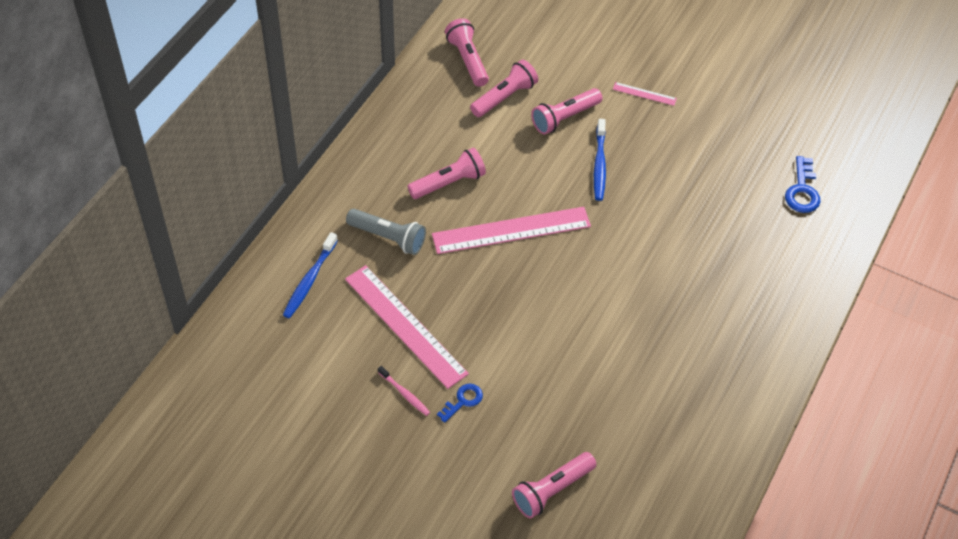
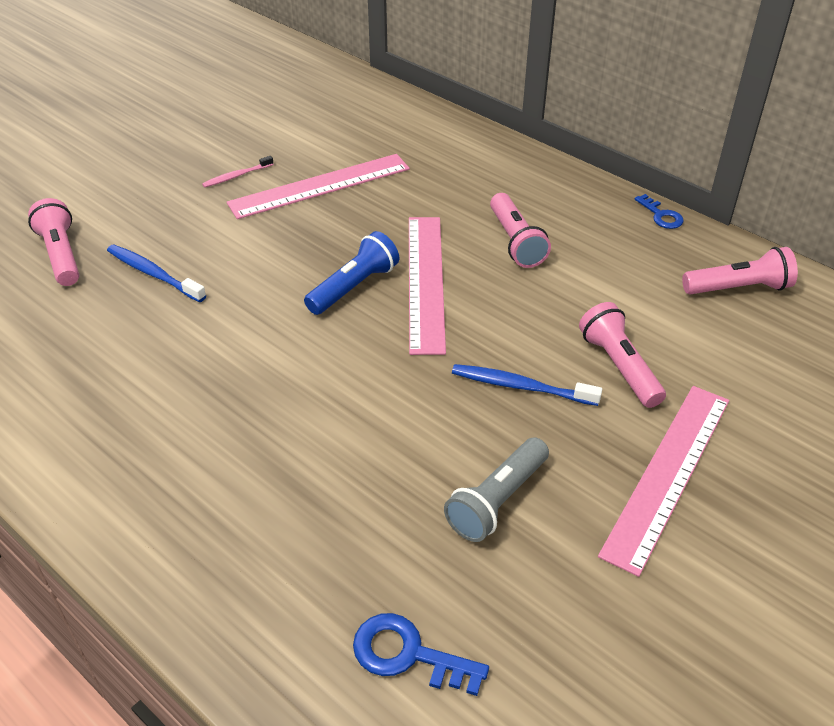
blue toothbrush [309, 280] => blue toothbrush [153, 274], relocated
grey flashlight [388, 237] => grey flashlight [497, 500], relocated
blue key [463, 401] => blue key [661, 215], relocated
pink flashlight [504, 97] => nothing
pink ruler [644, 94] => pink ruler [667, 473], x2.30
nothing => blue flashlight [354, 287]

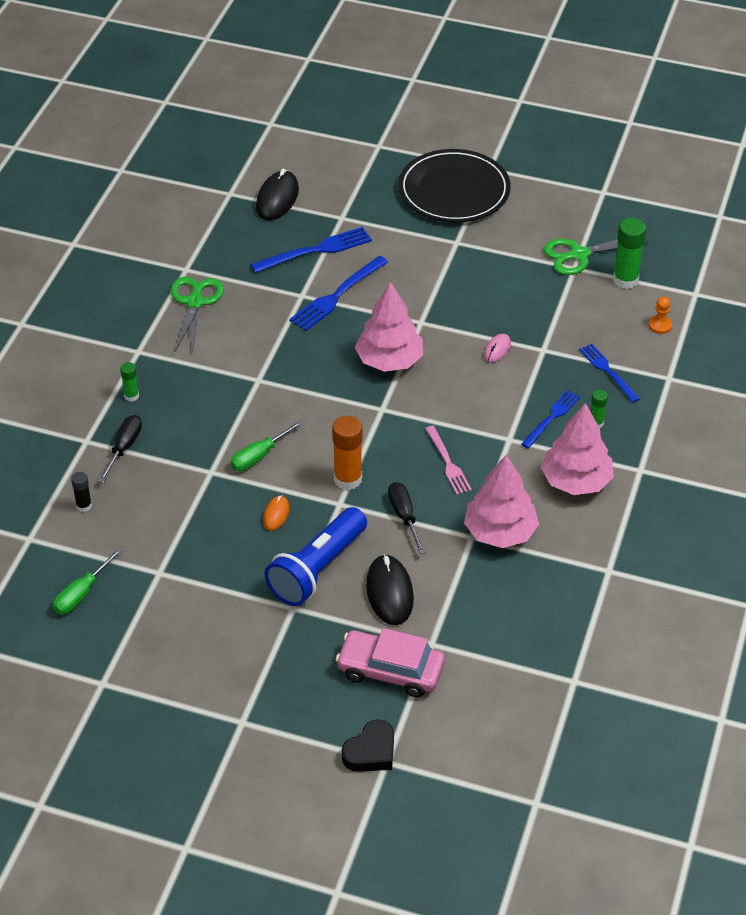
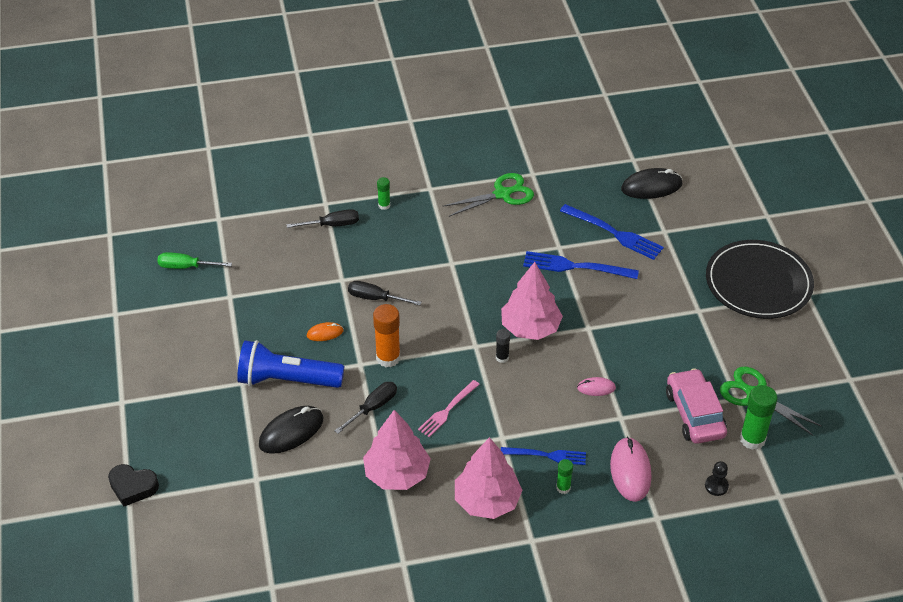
black glue stick [84, 506] => black glue stick [502, 358], relocated
green screwdriver [259, 456] => black screwdriver [375, 298]
pink car [390, 670] => pink car [694, 414], relocated
blue fork [607, 371] => pink mouse [630, 471]
orange pawn [660, 325] => black pawn [716, 486]

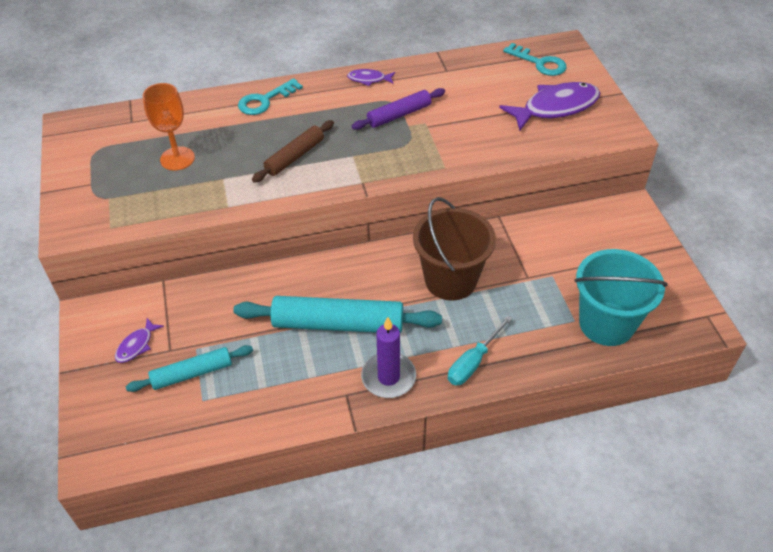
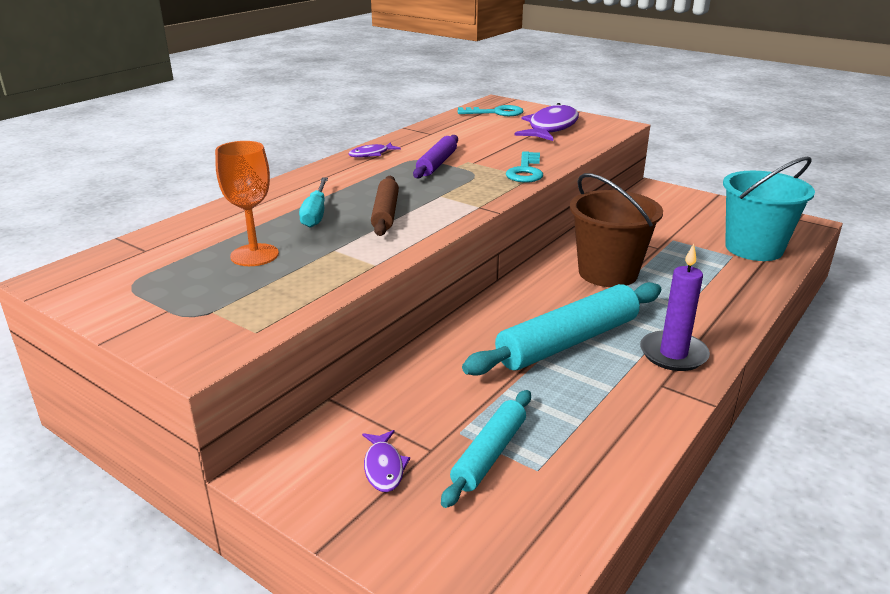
turquoise key [265, 100] => turquoise key [525, 171], relocated
turquoise screwdriver [473, 362] => turquoise screwdriver [316, 214], relocated

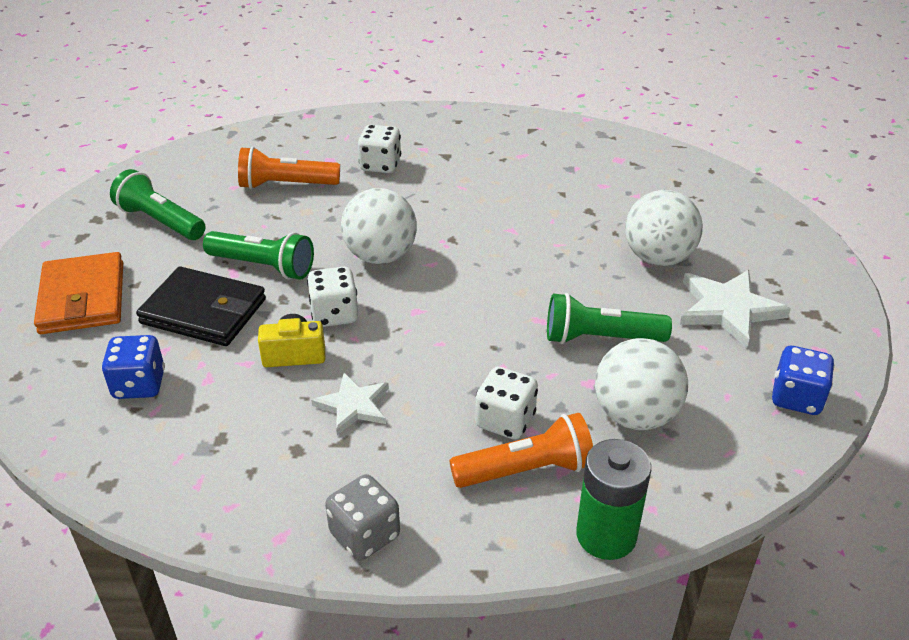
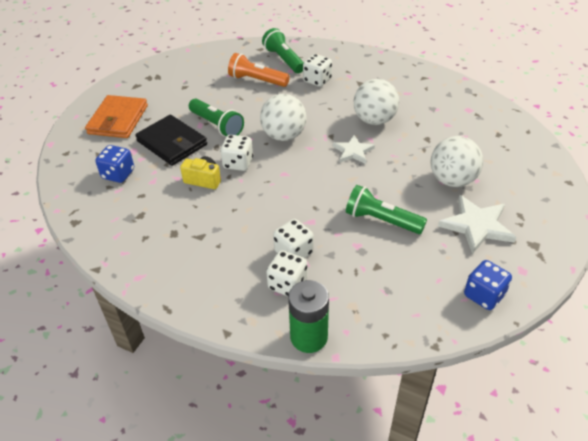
green flashlight [160, 221] => green flashlight [284, 60], relocated
white star [353, 405] => white star [353, 151], relocated
grey dice [365, 535] => nothing
orange flashlight [526, 470] => white dice [287, 284]
white ball [635, 415] => white ball [374, 120], relocated

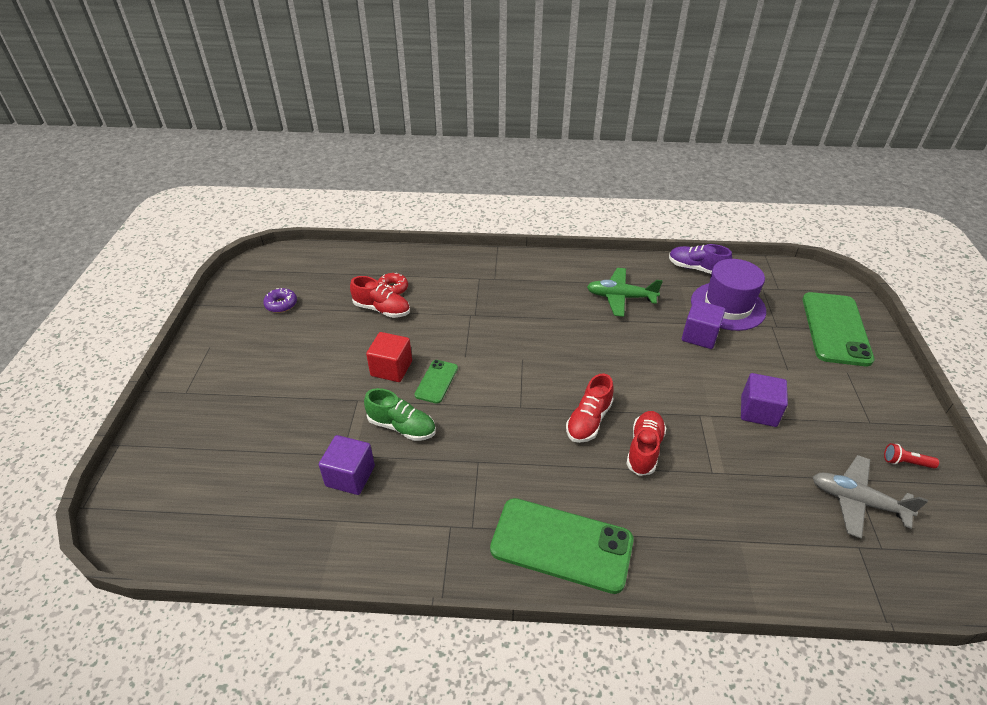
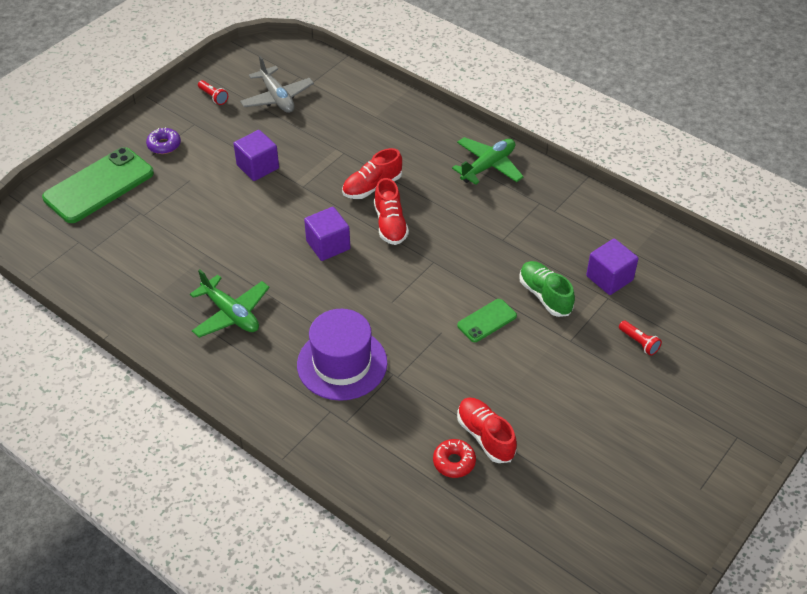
purple donut [281, 304] => purple donut [164, 145], relocated
red cube [391, 368] => nothing
green phone [561, 545] => green plane [488, 166]
red shoe [588, 420] => red shoe [390, 224], 105 degrees clockwise
purple shoe [696, 268] => nothing
purple cube [699, 336] => purple cube [328, 245], relocated
purple hat [728, 306] => purple hat [342, 363], relocated
nothing => red flashlight [639, 342]

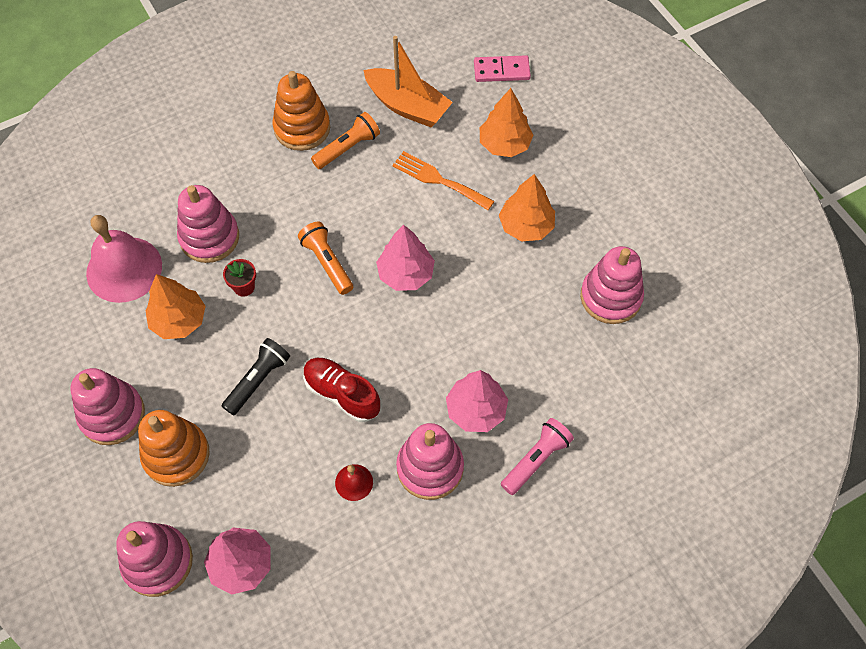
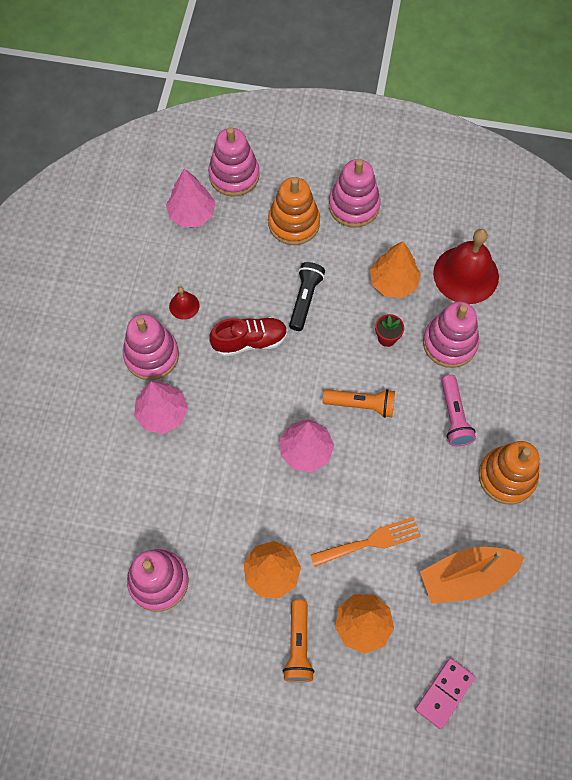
pink bell [124, 269] => red bell [466, 274]
black flashlight [258, 380] => black flashlight [305, 299], 150 degrees counterclockwise
orange flashlight [347, 148] => orange flashlight [298, 645], relocated
pink flashlight [536, 460] => pink flashlight [454, 416], relocated

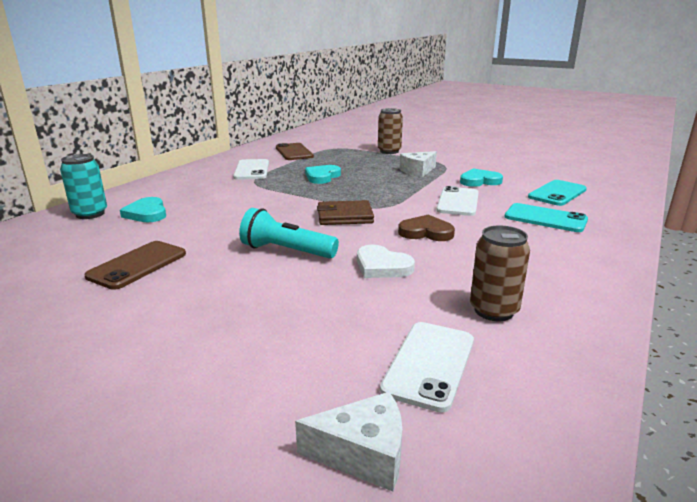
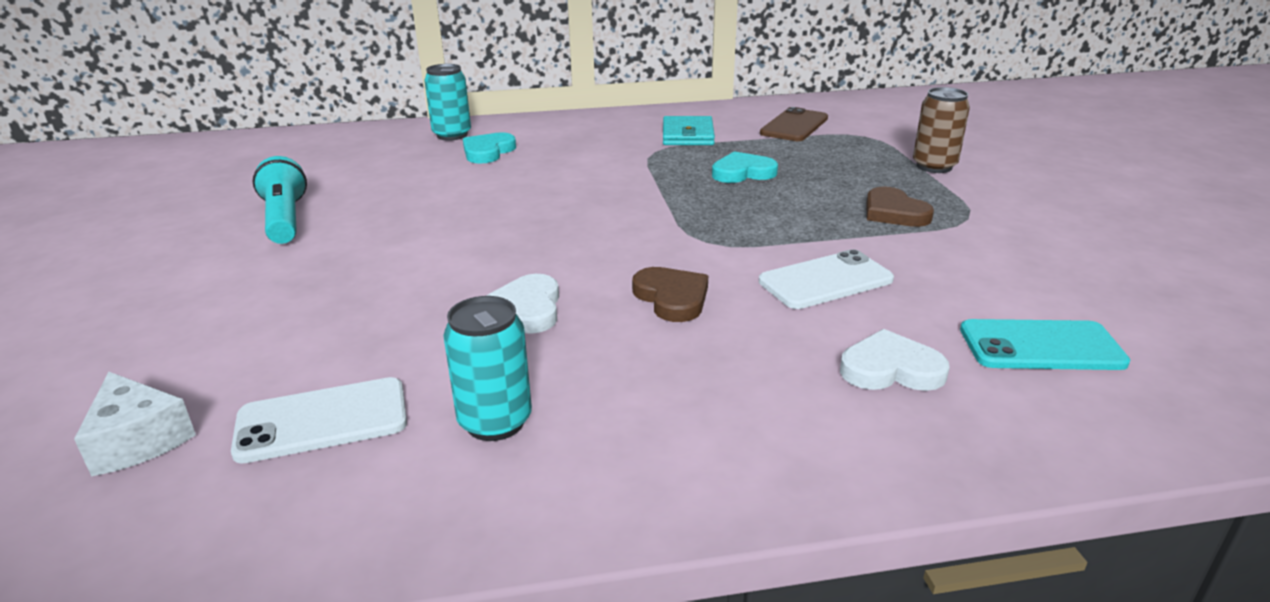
brown phone [137, 265] => nothing
white phone [252, 170] => turquoise wallet [687, 135]
turquoise flashlight [286, 251] => turquoise flashlight [285, 219], relocated
brown wallet [345, 216] => nothing
white cheese [418, 171] => brown heart [894, 212]
turquoise heart [479, 181] => nothing
brown can [493, 310] => turquoise can [495, 422]
turquoise phone [545, 218] => white heart [891, 369]

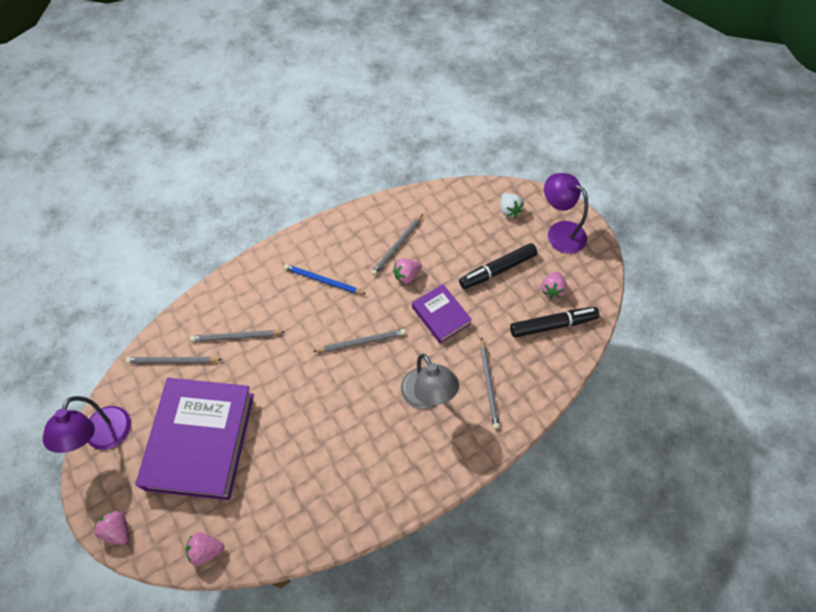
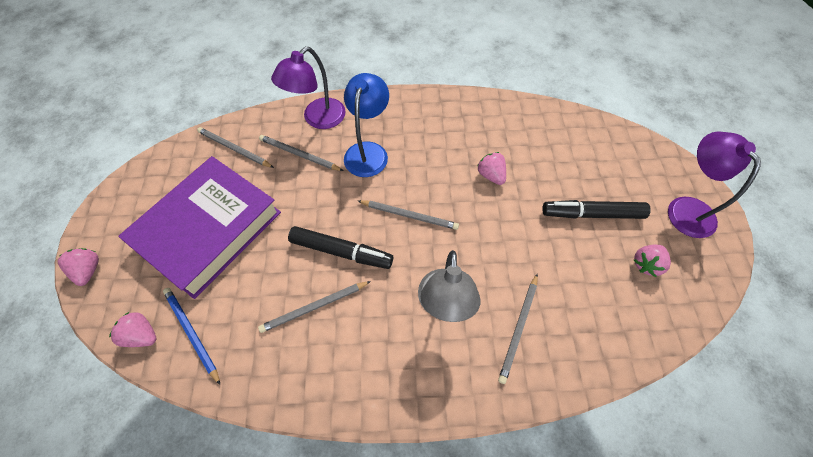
purple lamp [104, 438] => purple lamp [318, 119], relocated
blue pencil [323, 281] => blue pencil [192, 333], relocated
grey pencil [397, 246] => grey pencil [314, 307], relocated
pink strawberry [406, 276] => pink strawberry [491, 175], 60 degrees clockwise
purple book [441, 315] => nothing
white strawberry [509, 210] => nothing
black marker [553, 325] => black marker [341, 251], relocated
nothing => blue lamp [368, 151]

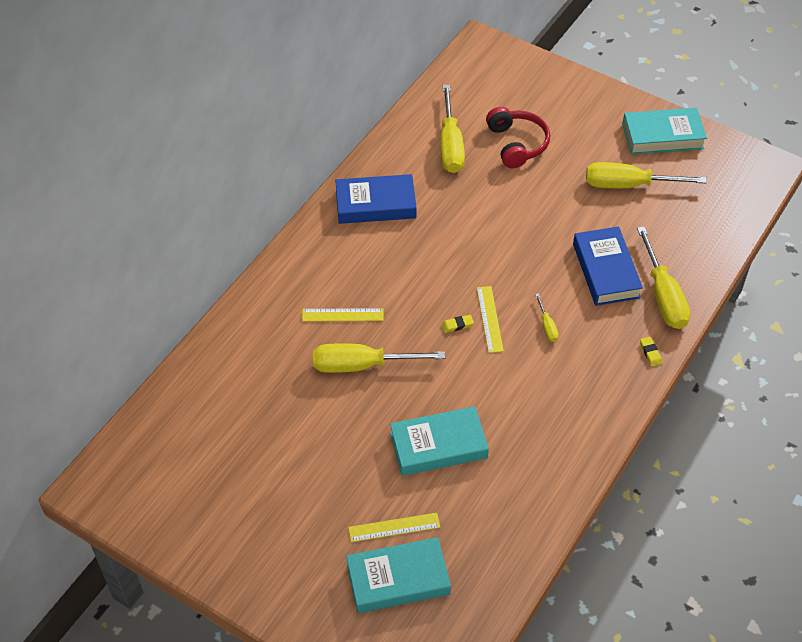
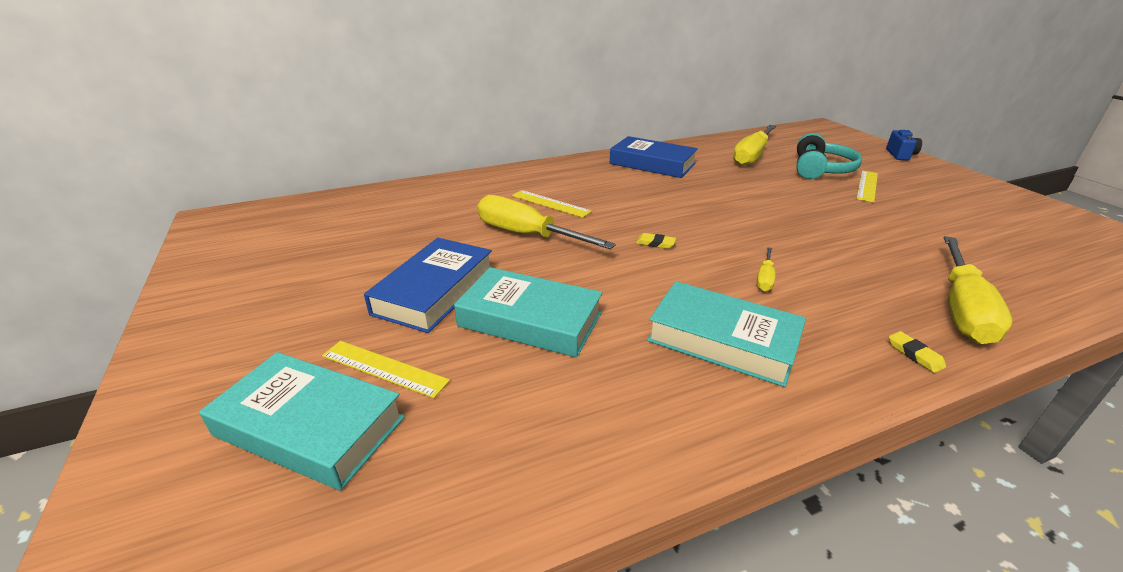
yellow ruler [489, 319] => yellow ruler [867, 186], relocated
red headphones [516, 144] => turquoise headphones [820, 169]
blue book [605, 270] => blue book [434, 291], relocated
yellow screwdriver [627, 185] => nothing
turquoise book [662, 136] => turquoise book [723, 340], relocated
yellow eraser [650, 353] => yellow eraser [915, 354], 45 degrees counterclockwise
nothing => blue camera [900, 155]

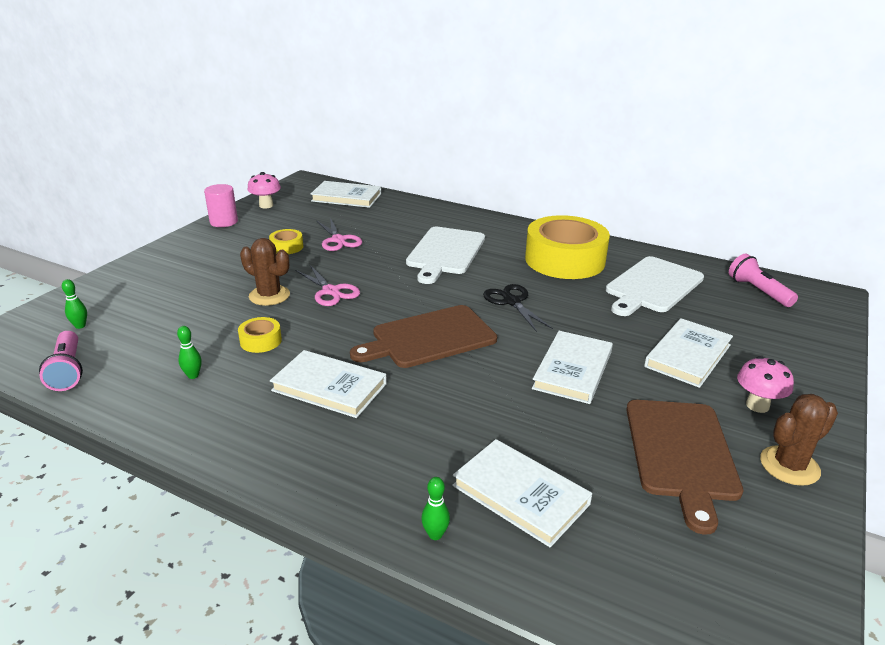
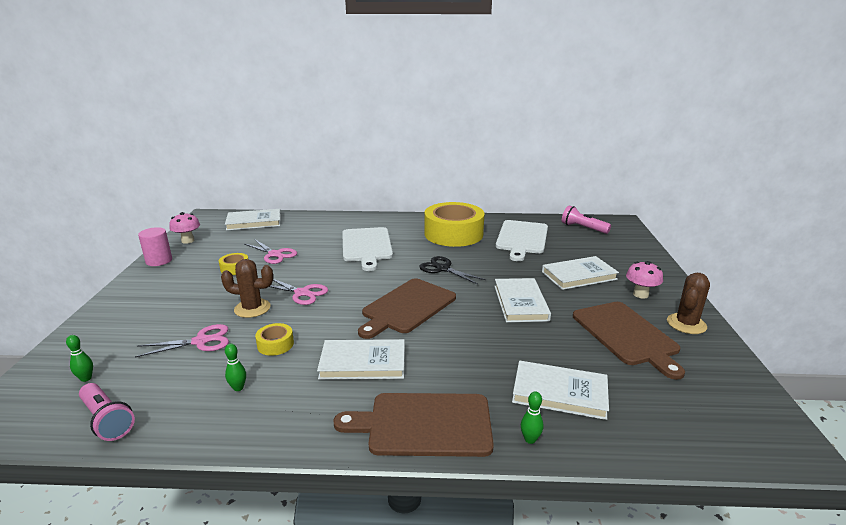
white book [688, 356] => white book [579, 275], 60 degrees clockwise
nothing => pink scissors [201, 341]
nothing => brown cutting board [424, 424]

